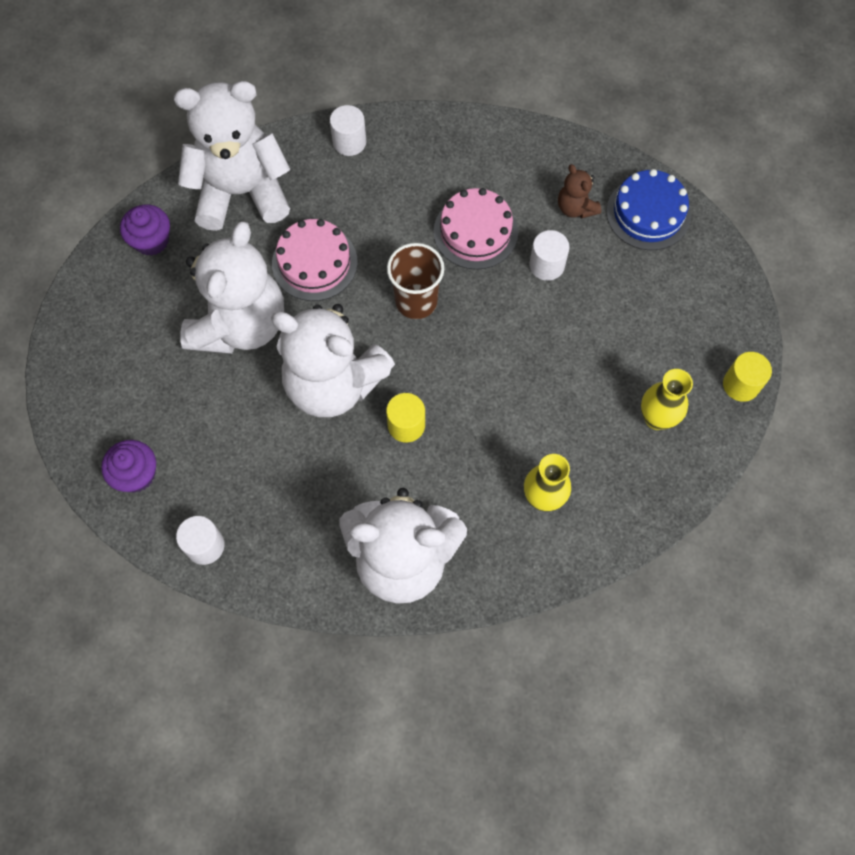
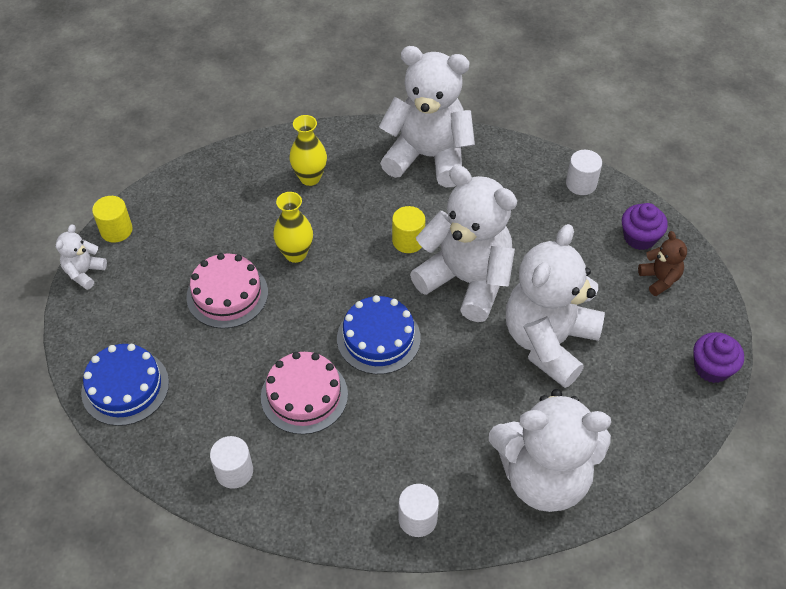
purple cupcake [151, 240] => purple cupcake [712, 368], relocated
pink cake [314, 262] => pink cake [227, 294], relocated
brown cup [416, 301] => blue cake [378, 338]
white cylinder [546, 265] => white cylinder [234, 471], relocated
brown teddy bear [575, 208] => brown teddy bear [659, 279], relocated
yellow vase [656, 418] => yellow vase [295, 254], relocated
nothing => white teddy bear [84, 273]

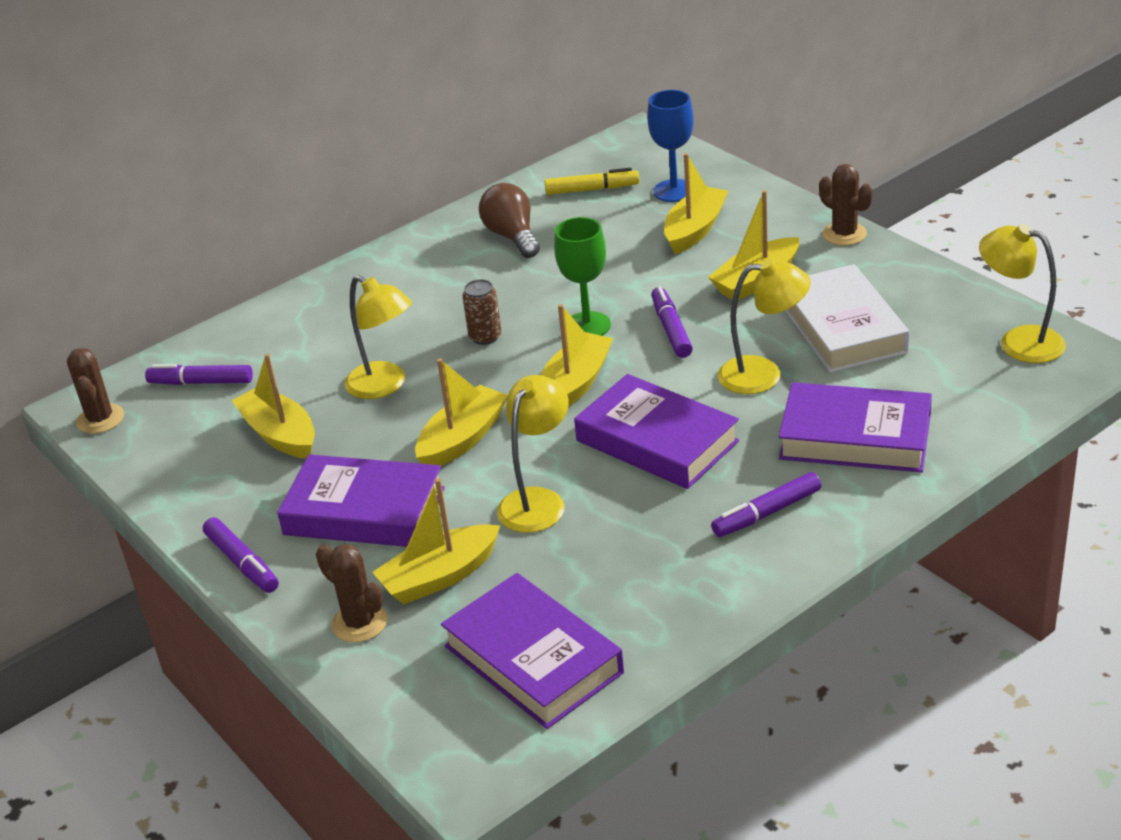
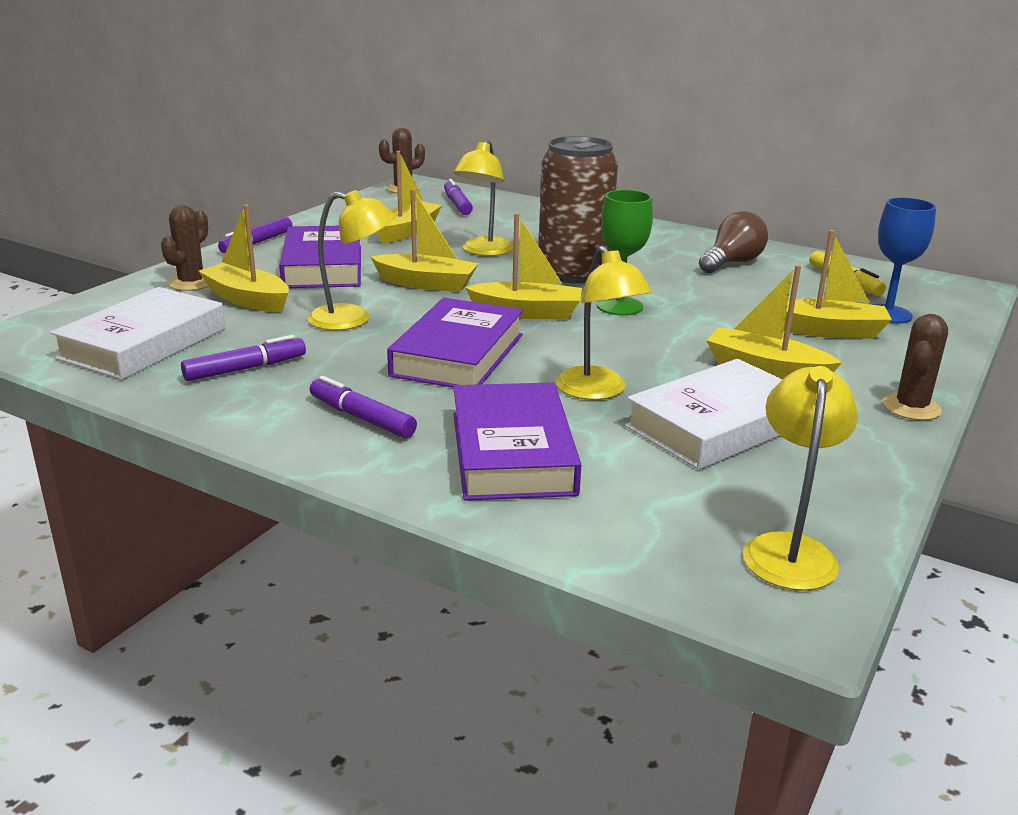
purple book [533, 659] => white book [144, 344]
brown can [485, 337] => brown can [573, 273], x2.35
purple marker [671, 329] => purple marker [245, 369], relocated

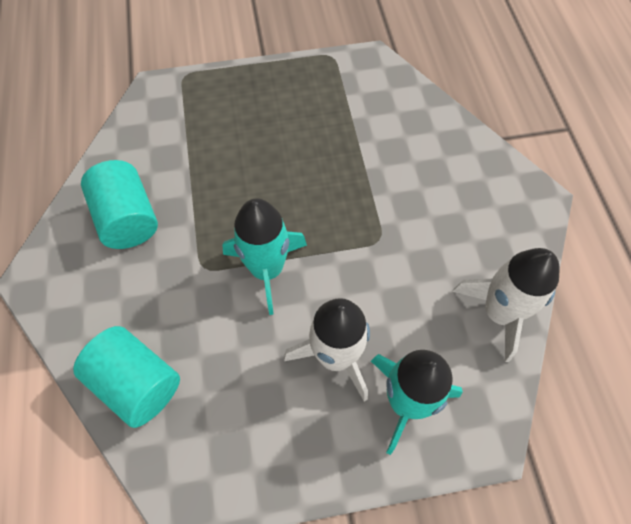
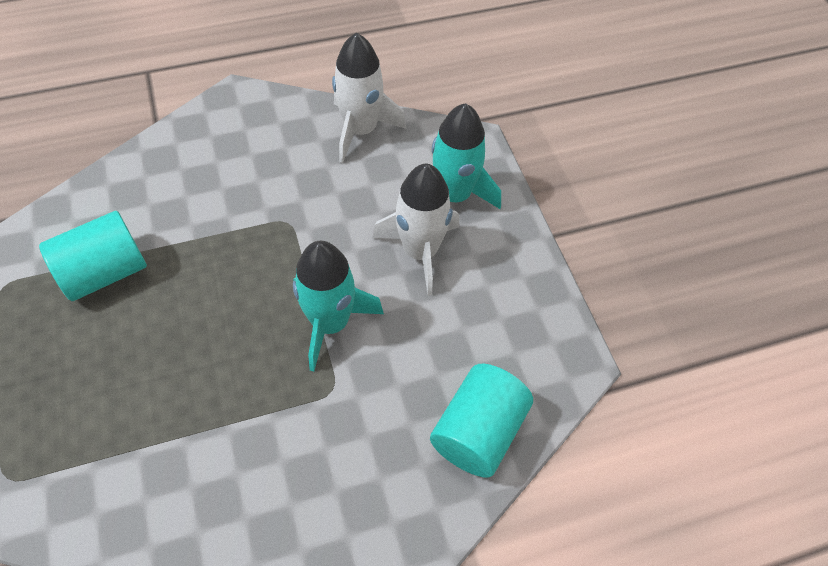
turquoise cylinder [128, 219] => turquoise cylinder [105, 272], relocated

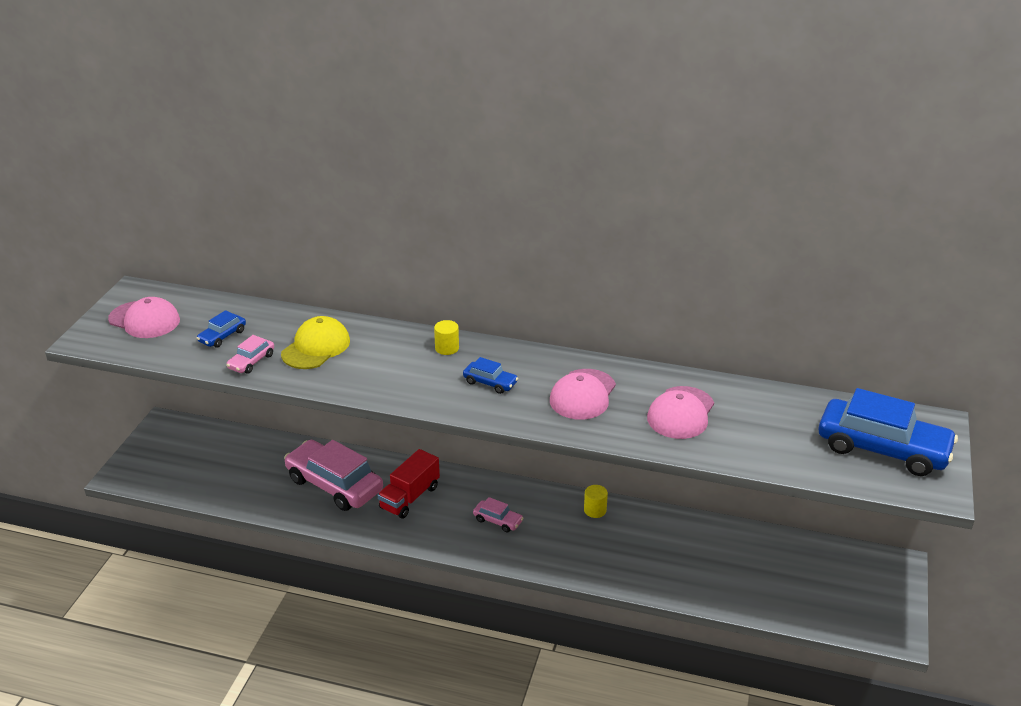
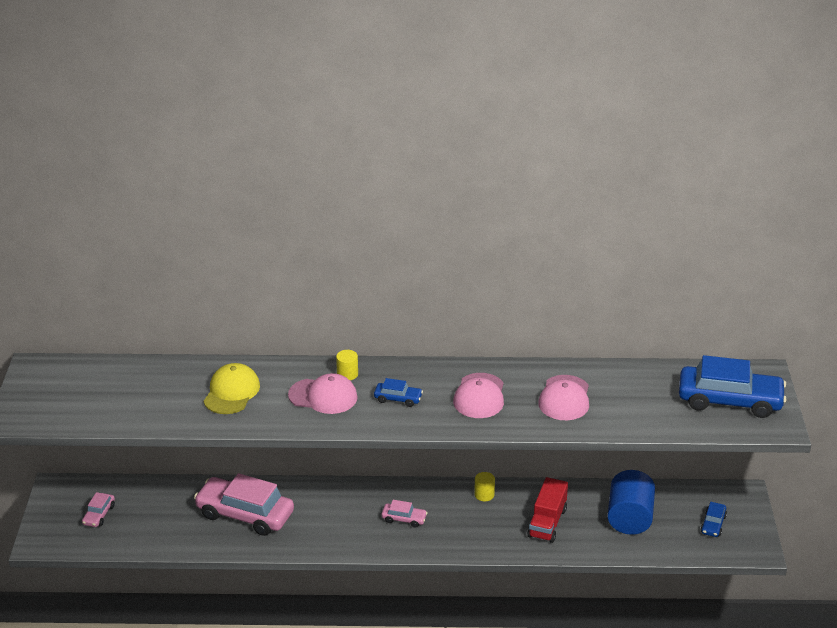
pink cap [144, 320] => pink cap [323, 396], relocated
blue car [222, 336] => blue car [713, 524], relocated
pink car [251, 361] => pink car [99, 515], relocated
red truck [410, 497] => red truck [547, 523], relocated
nothing => blue cylinder [629, 518]

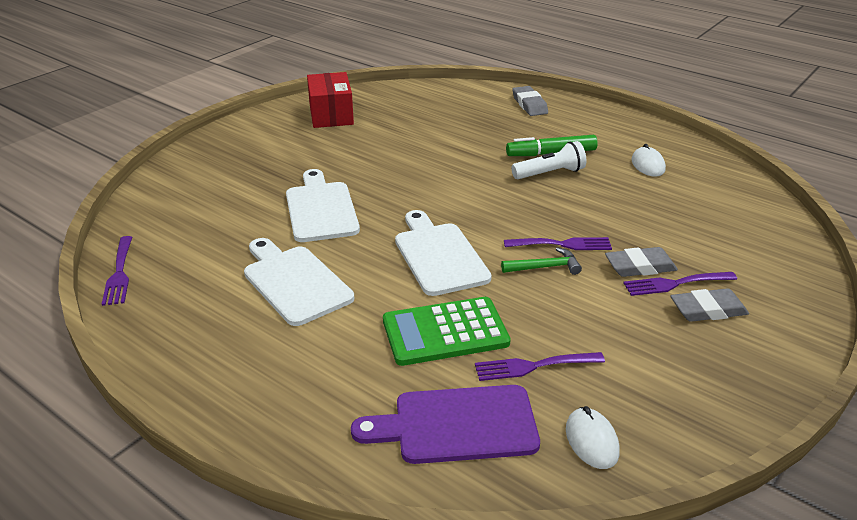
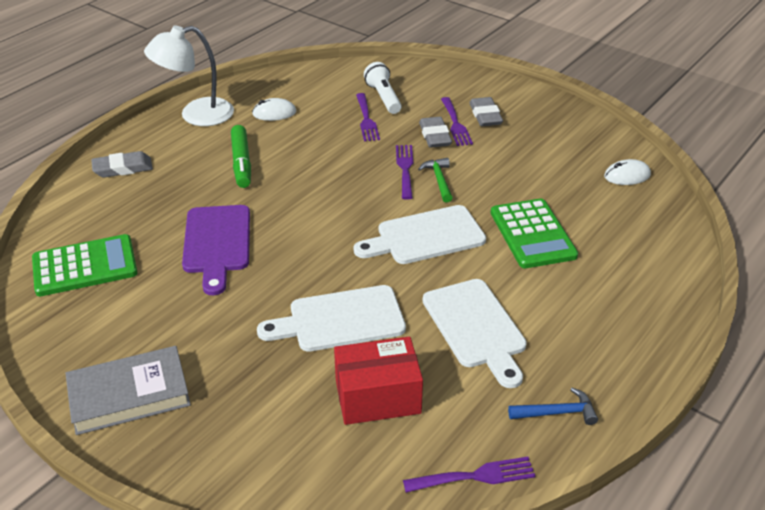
white cutting board [295, 282] => white cutting board [475, 327], 75 degrees counterclockwise
red box [331, 115] => red box [377, 397], relocated
purple cutting board [457, 425] => purple cutting board [217, 243], relocated
purple fork [533, 366] => purple fork [366, 120], relocated
white flashlight [550, 173] => white flashlight [383, 97], relocated
nothing => green calculator [85, 266]
nothing => grey book [129, 395]
nothing => white lamp [196, 115]
nothing => blue hammer [557, 412]

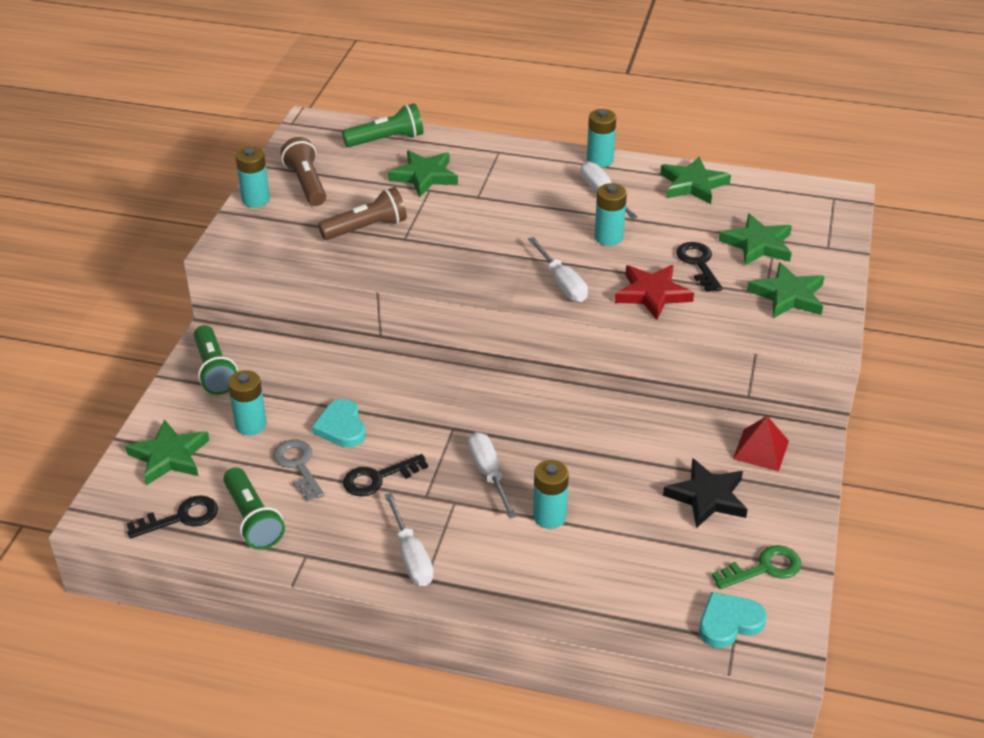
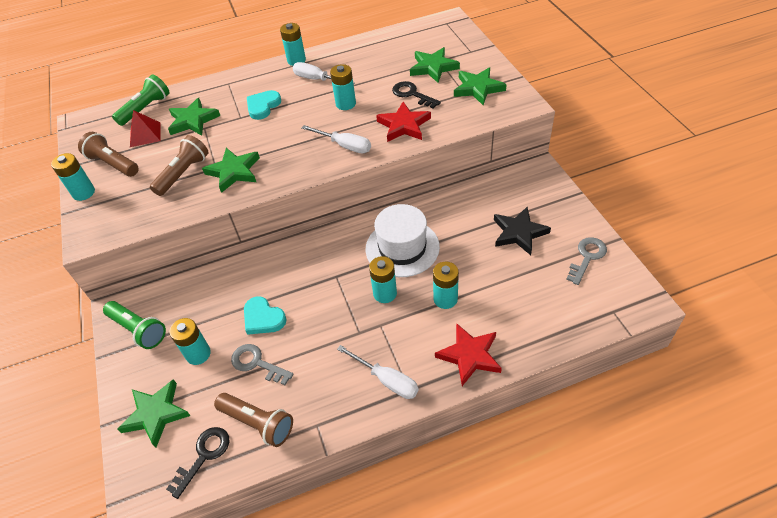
green flashlight [253, 519] => brown flashlight [258, 423]
black key [378, 478] => nothing
white screwdriver [488, 474] => turquoise battery [385, 293]
green star [693, 184] => green star [234, 172], relocated
turquoise heart [729, 622] => turquoise heart [263, 106], relocated
green key [764, 568] => grey key [587, 257]
red pyramid [761, 450] => red pyramid [145, 134], relocated
nothing => white hat [402, 248]
nothing => red star [469, 355]

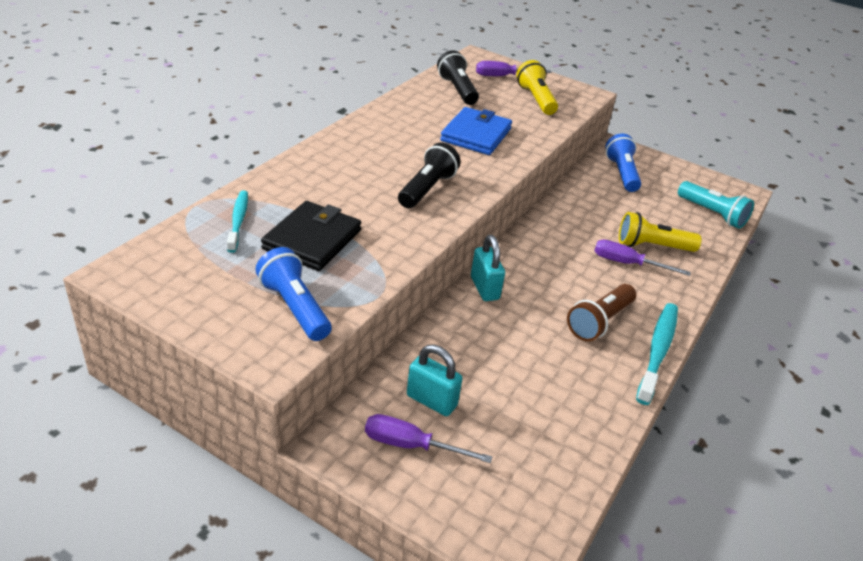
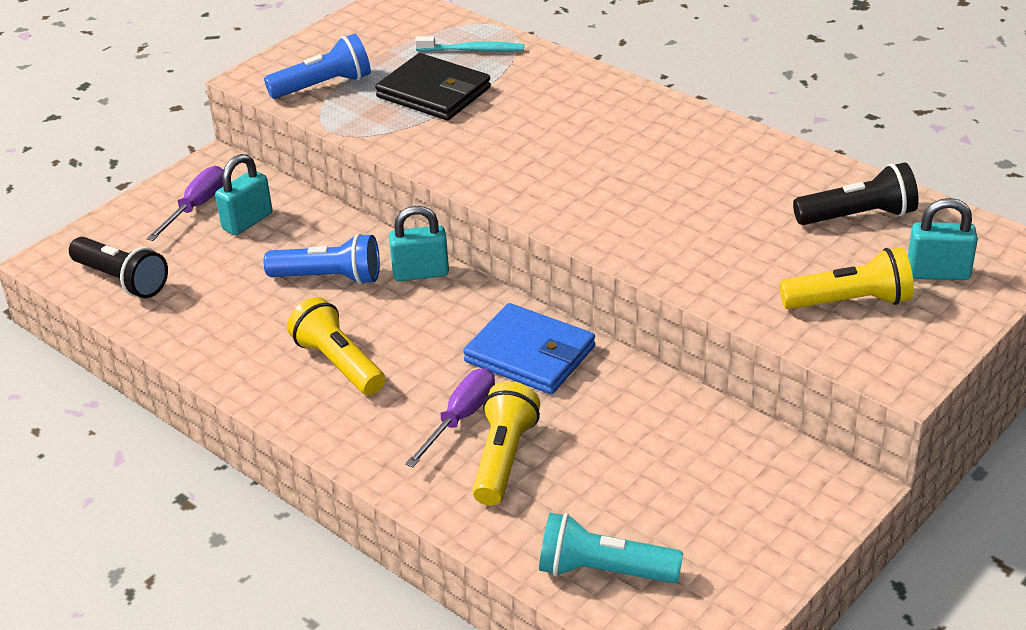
black flashlight [427, 189] => black flashlight [122, 280], relocated
blue wallet [476, 135] => blue wallet [530, 354], relocated
purple screwdriver [503, 76] => turquoise padlock [938, 273]
brown flashlight [599, 322] => yellow flashlight [339, 363]
blue flashlight [621, 173] => blue flashlight [329, 278], relocated
turquoise toothbrush [657, 351] => nothing
turquoise flashlight [712, 214] => turquoise flashlight [603, 571], 45 degrees clockwise

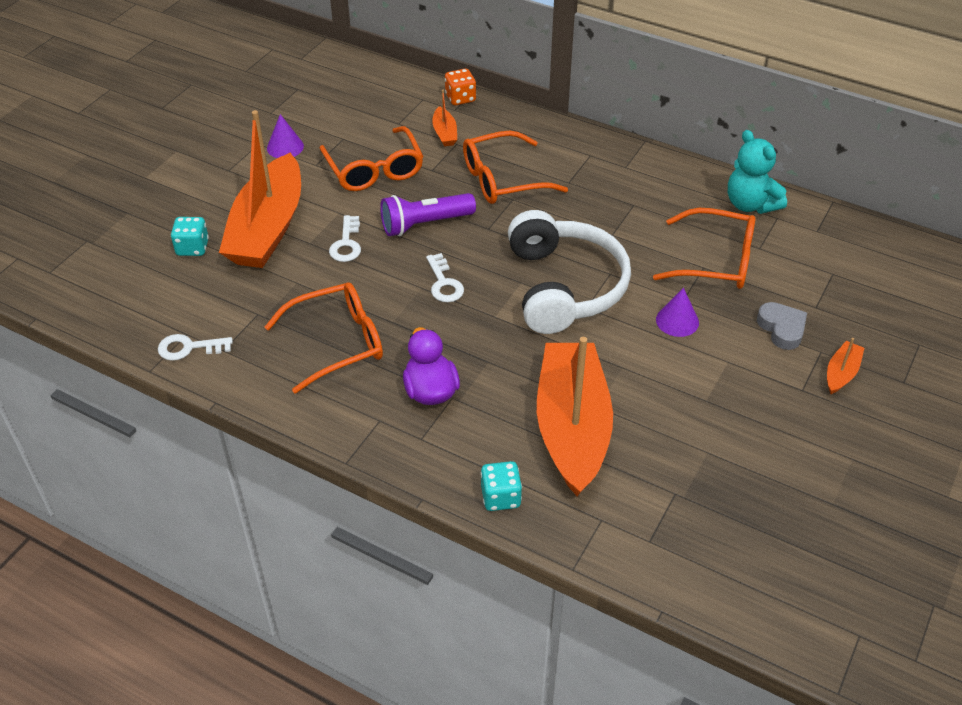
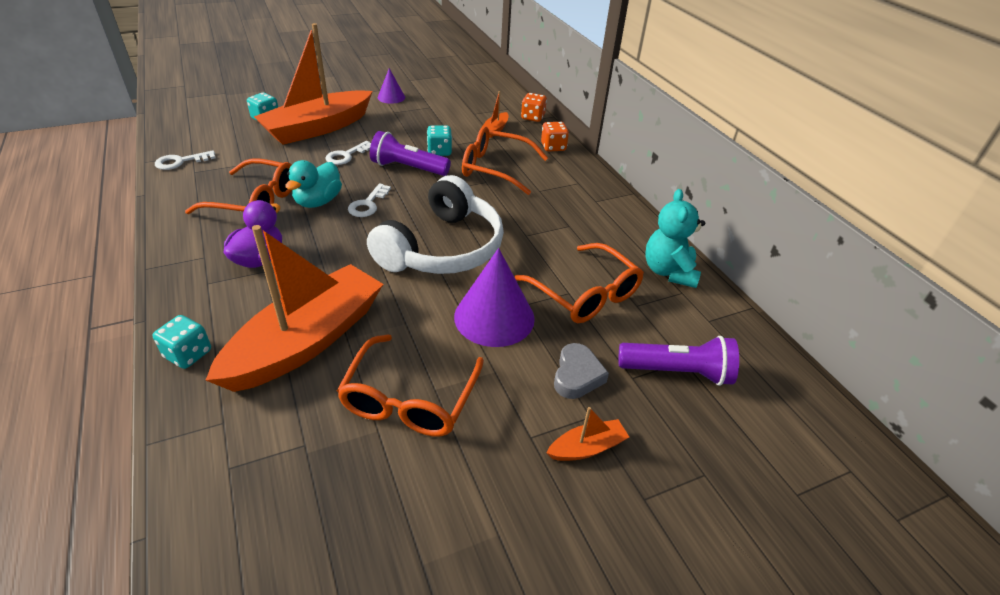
white key [189, 348] => white key [181, 162], 60 degrees counterclockwise
orange glasses [374, 169] => orange glasses [410, 398], relocated
purple cone [677, 321] => purple cone [494, 317], x1.84
nothing => turquoise duck [318, 201]
nothing => turquoise dice [439, 151]
nothing => orange dice [553, 147]
nothing => purple flashlight [677, 372]

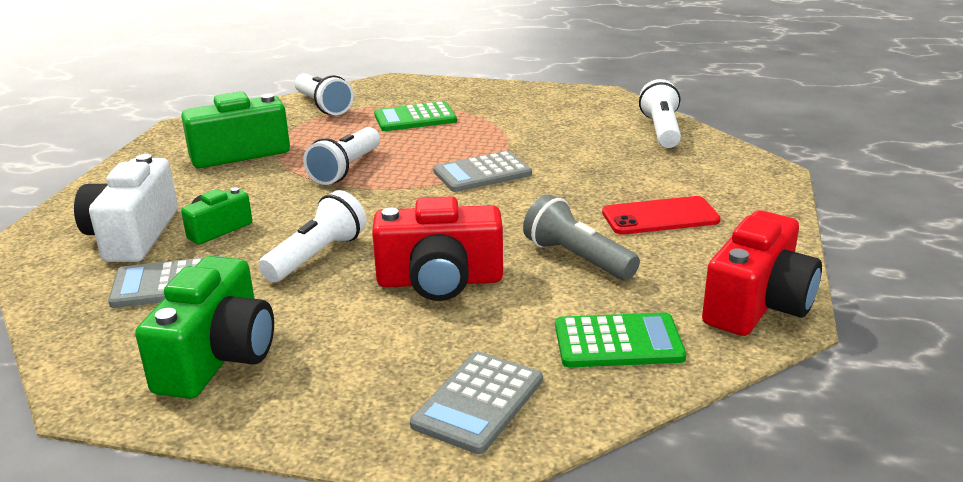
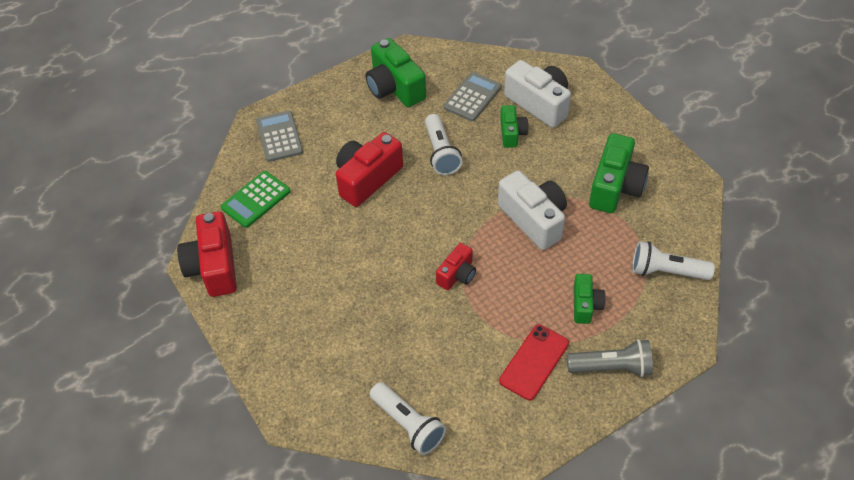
white flashlight [346, 169] => white camera [534, 219]
green calculator [415, 118] => green camera [585, 305]
grey calculator [482, 173] => red camera [457, 275]
grey flashlight [577, 258] => grey flashlight [611, 367], relocated
red phone [660, 217] => red phone [534, 362], relocated

